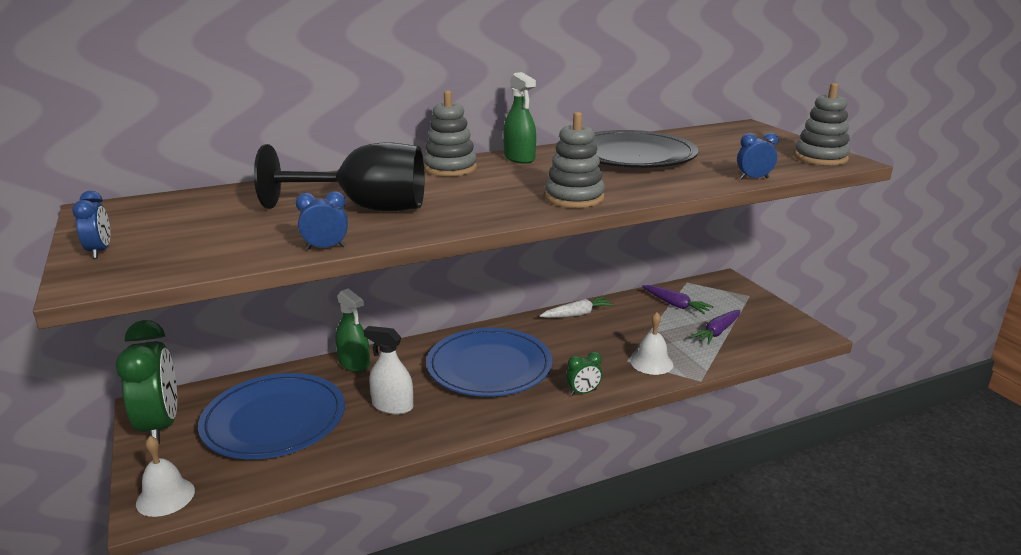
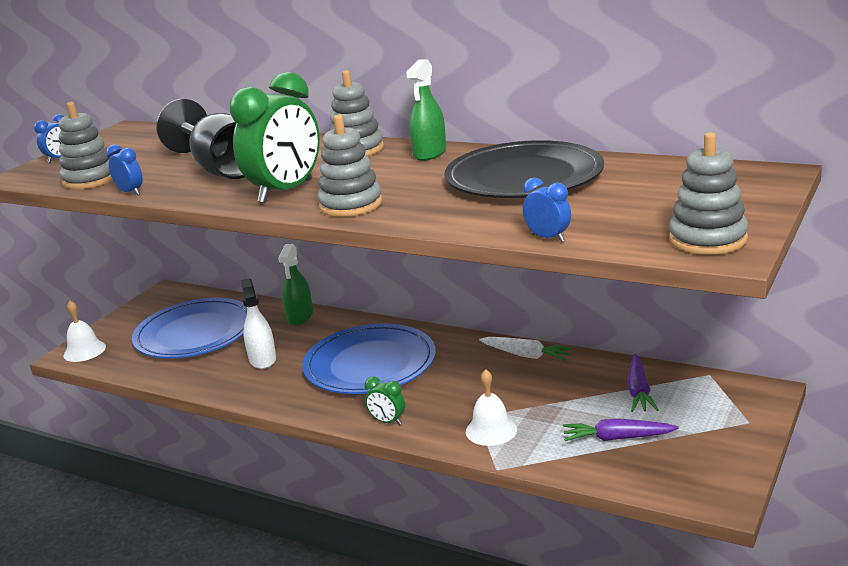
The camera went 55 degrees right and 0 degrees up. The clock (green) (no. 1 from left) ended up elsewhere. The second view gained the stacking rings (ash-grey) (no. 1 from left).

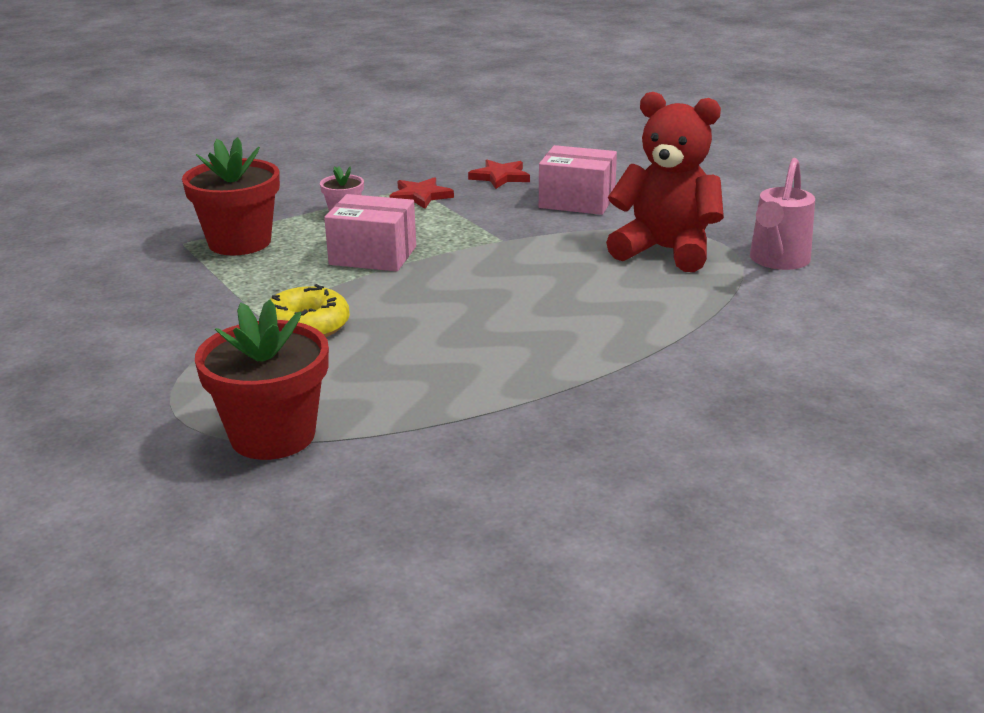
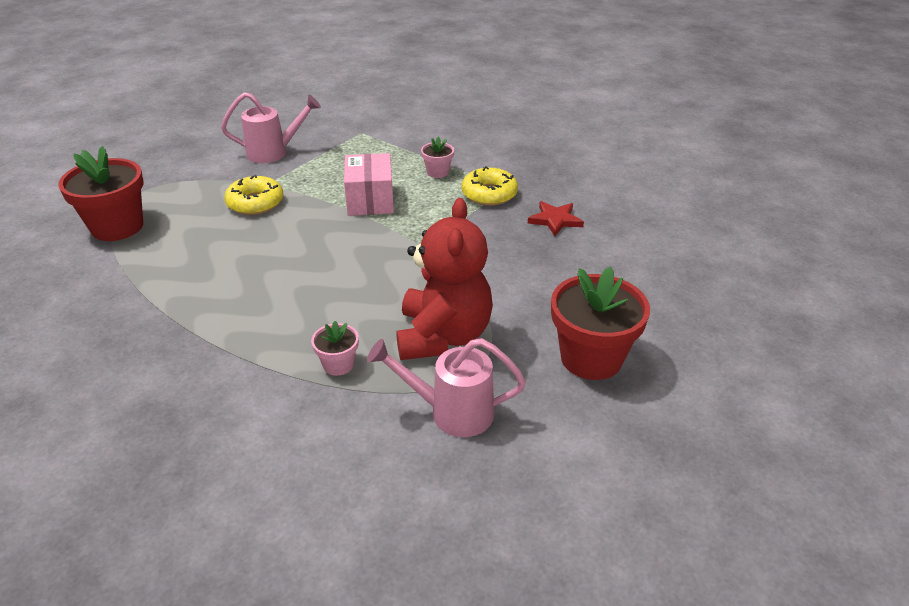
The camera went 70 degrees right and 10 degrees up. The plant pot (scarlet) (no. 1 from left in the first image) ended up elsewhere. The second view lost the parcel (pink) (no. 2 from left). Where the star (scarlet) (no. 1 from left) stood, the doughnut (golden) (no. 2 from left) came to stand. The second view gained the watering pot (pink) (no. 1 from left). The second view gained the plant pot (pink) (no. 1 from left).

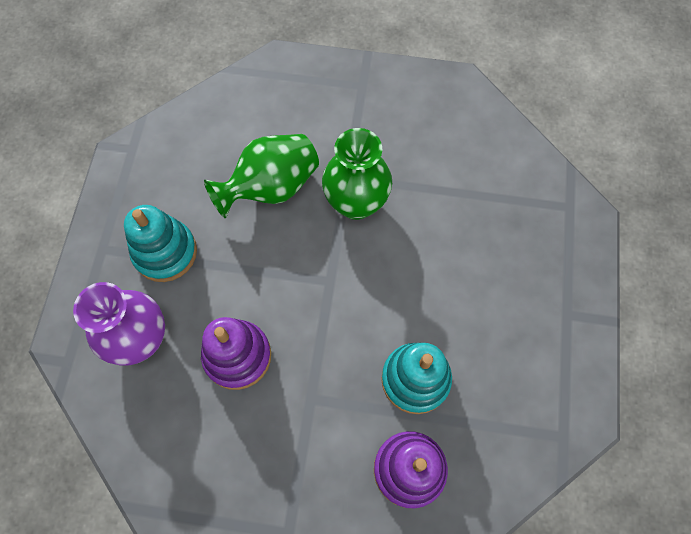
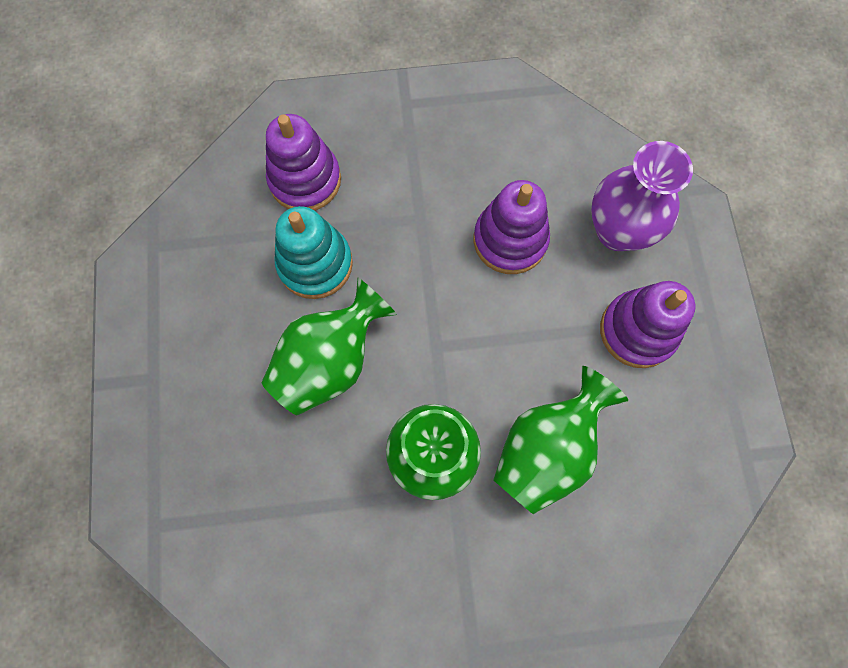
The camera went 165 degrees right and 5 degrees up. What was the stacking rings (aqua) (no. 1 from left) turned into the stacking rings (royal purple) (no. 3 from left). The second view gained the vase (green) (no. 1 from left).

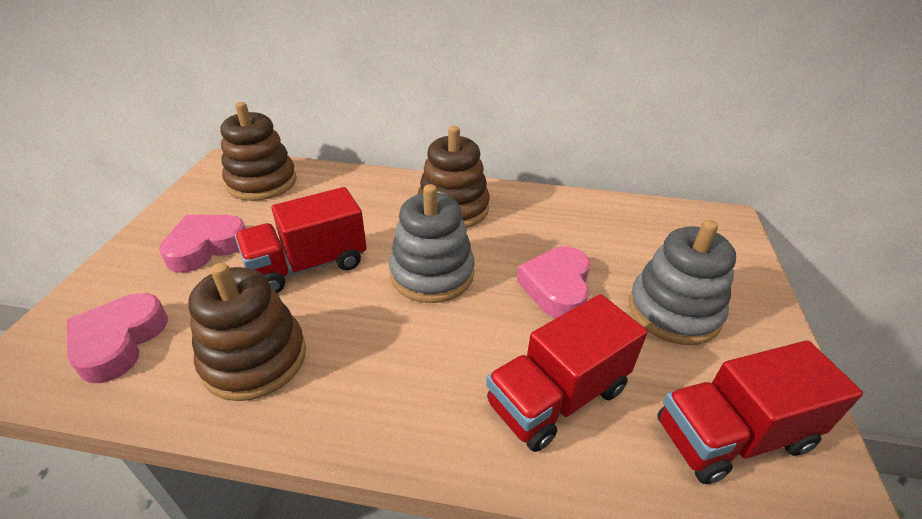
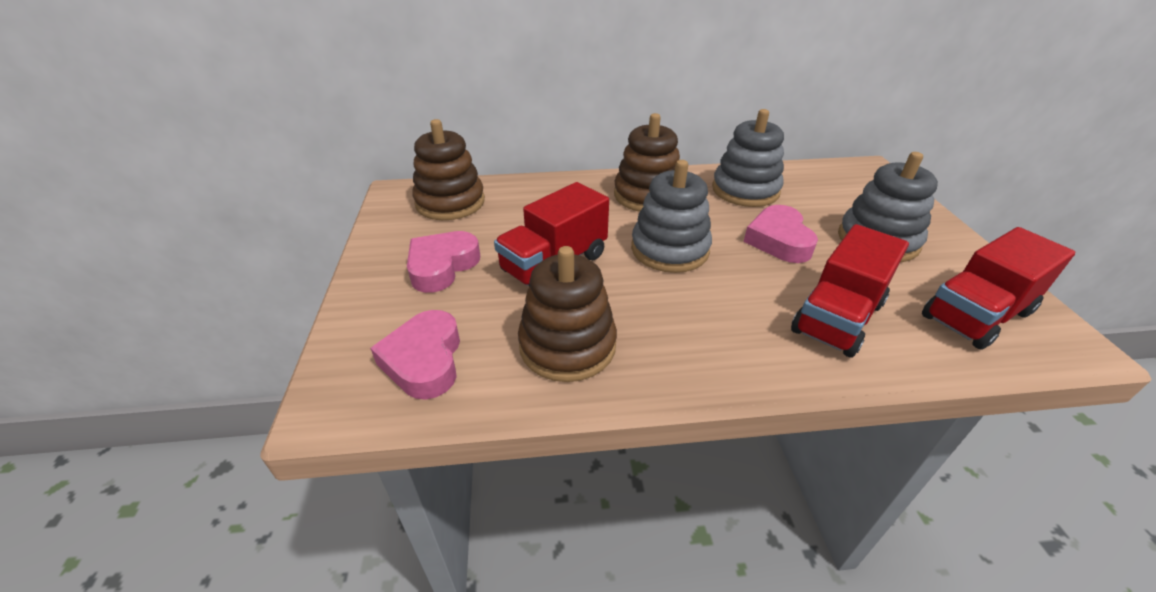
The camera went 15 degrees left and 0 degrees up. The second view gained the stacking rings (ash-grey) (no. 2 from left).

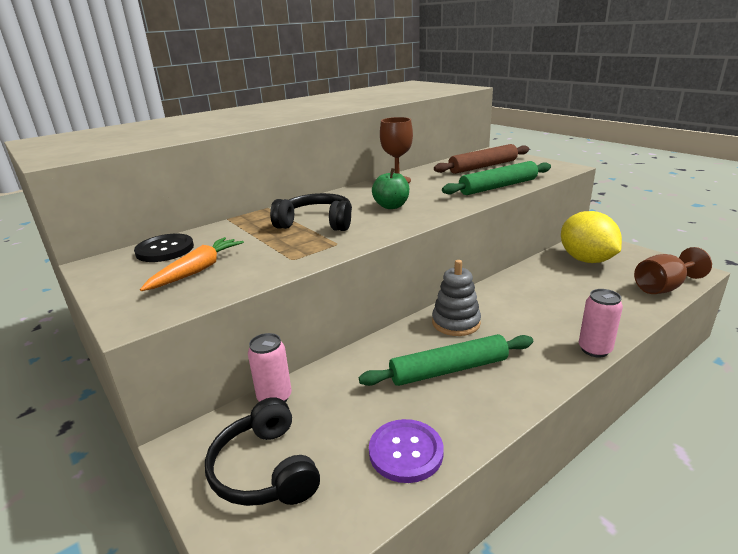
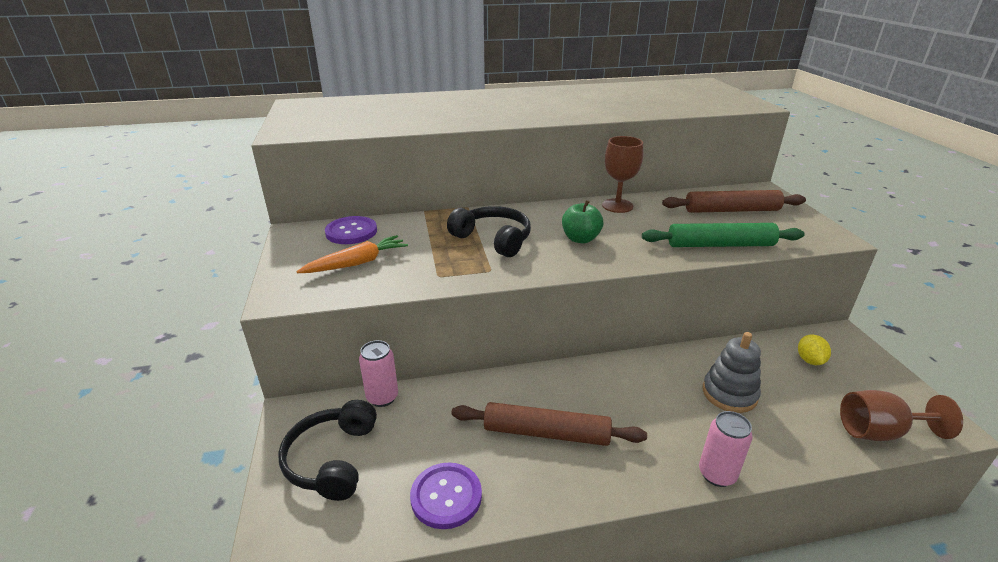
The camera went 25 degrees right and 5 degrees up. The size of the citrus fruit (golden) changed by a factor of 0.45. What was the shirt button (ebony) turned into the shirt button (royal purple) (no. 1 from left). The stacking rings (ash-grey) ended up elsewhere. What was the pastry roller (green) (no. 1 from left) turned into the pastry roller (russet) (no. 1 from left).

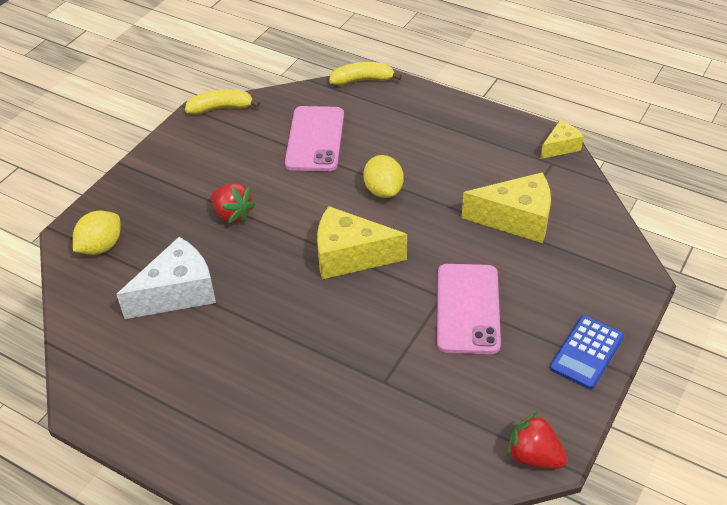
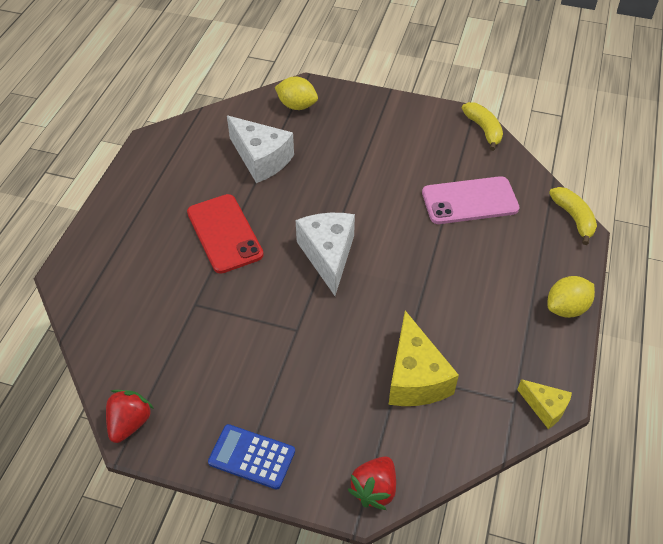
The camera went 75 degrees right and 5 degrees up. The citrus fruit (golden) (no. 2 from left) ended up elsewhere. The strawberry (scarlet) (no. 1 from left in the first image) ended up elsewhere. What was the cheese (golden) (no. 1 from left) turned into the cheese (pure white) (no. 2 from left). The second view lost the mobile phone (pink) (no. 2 from left). The second view gained the mobile phone (scarlet).

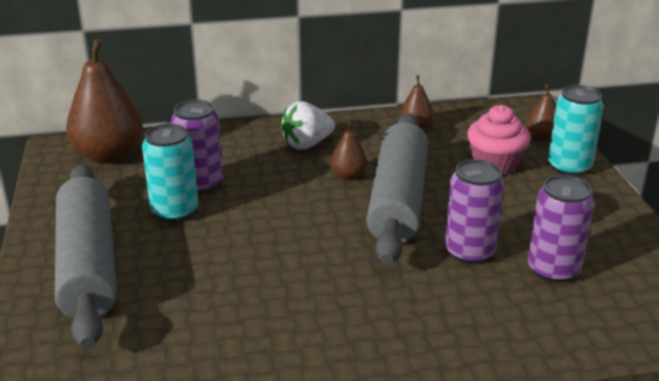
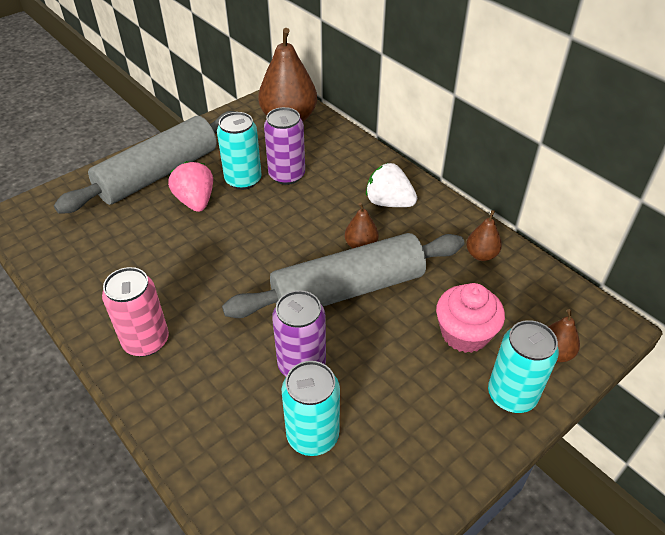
The camera went 60 degrees right and 15 degrees up. What was the soda can (royal purple) (no. 3 from left) turned into the soda can (aqua) (no. 2 from left). The second view gained the strawberry (pink). The second view gained the soda can (pink).

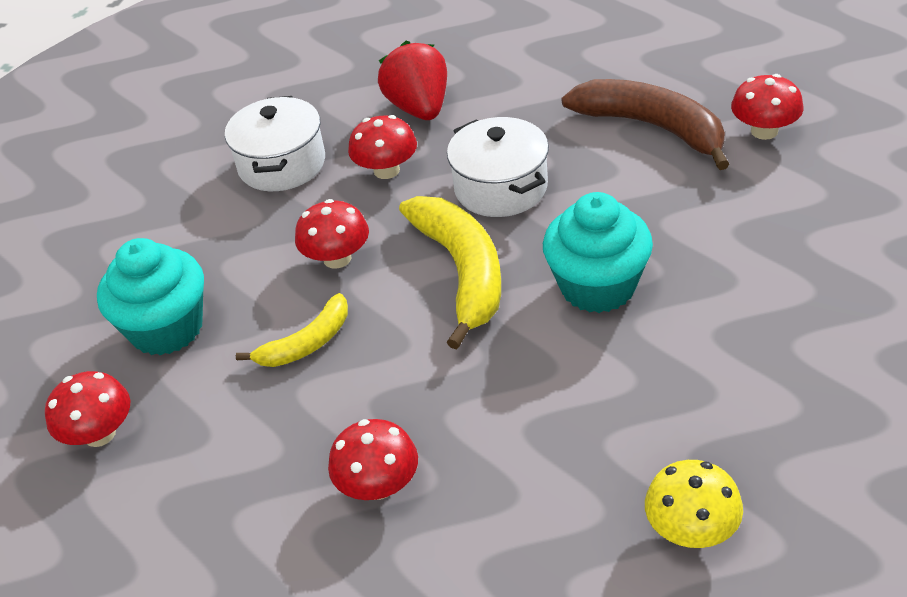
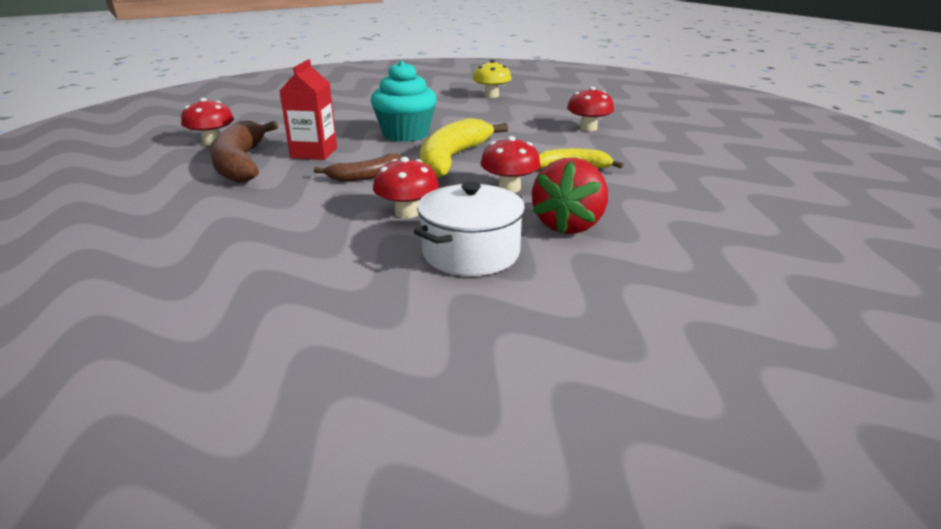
The camera went 145 degrees left and 15 degrees down. The strawberry (scarlet) ended up elsewhere. Where the pot (pure white) (no. 2 from left) stood, the banana (russet) (no. 2 from left) came to stand. The second view lost the muffin (aqua) (no. 1 from left). The second view lost the fungus (scarlet) (no. 1 from left). The second view gained the carton (scarlet).

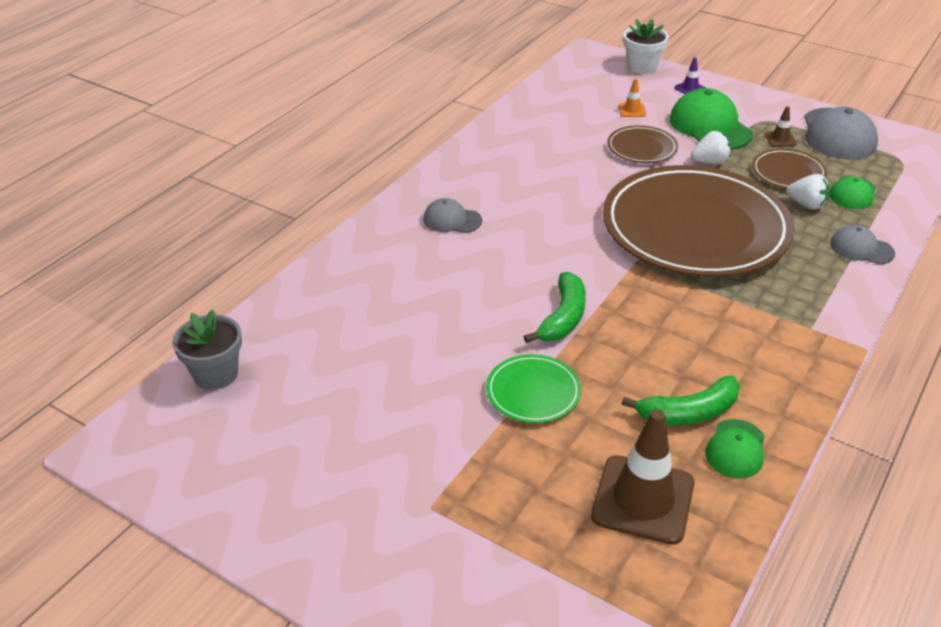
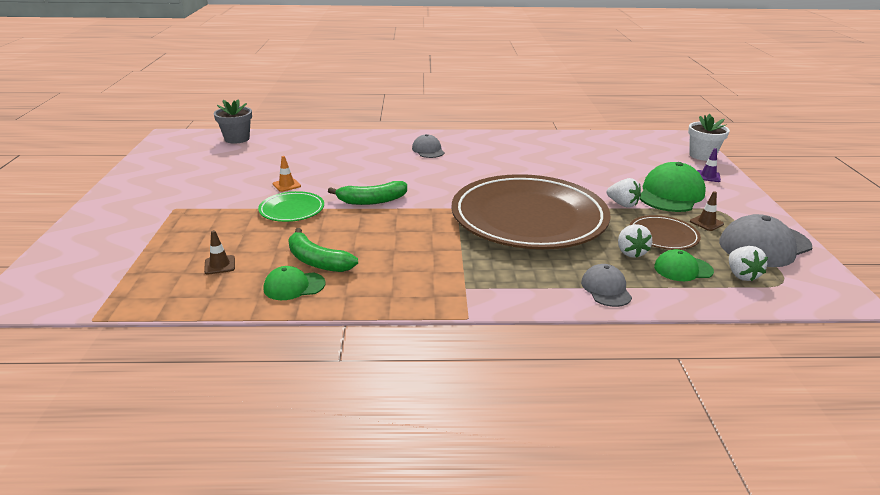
The camera went 55 degrees right and 10 degrees down. The road cone (bright orange) ended up elsewhere. The second view lost the flat dish (russet) (no. 1 from left). The size of the road cone (russet) (no. 1 from left) changed by a factor of 0.44. The second view gained the strawberry (pure white) (no. 3 from left).

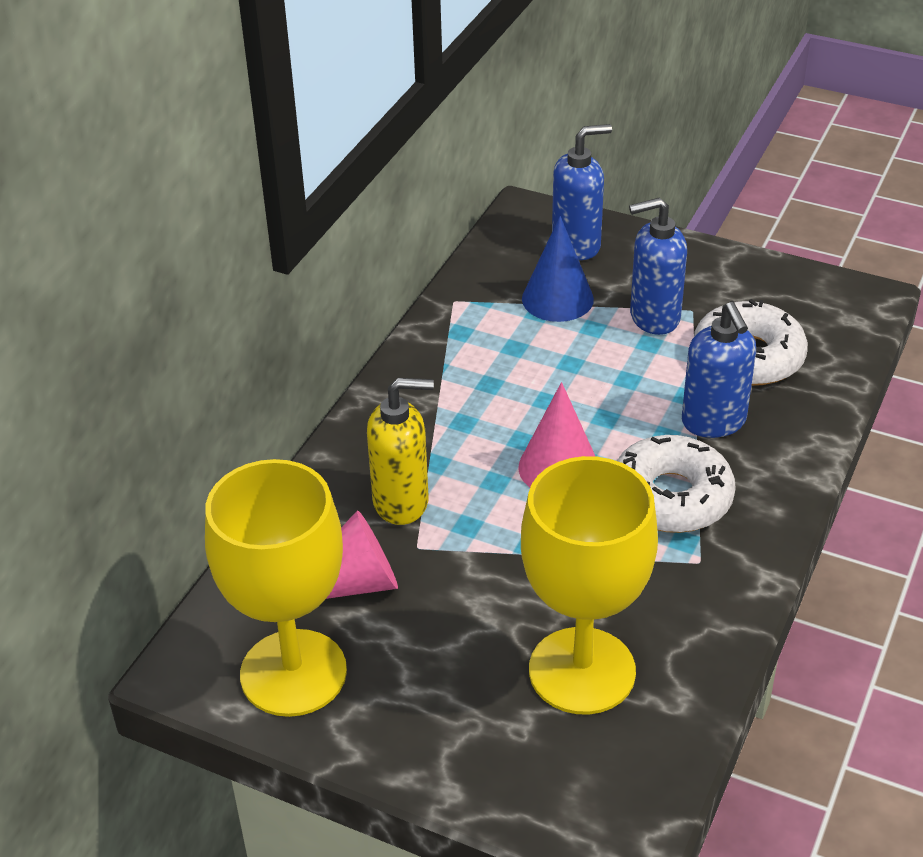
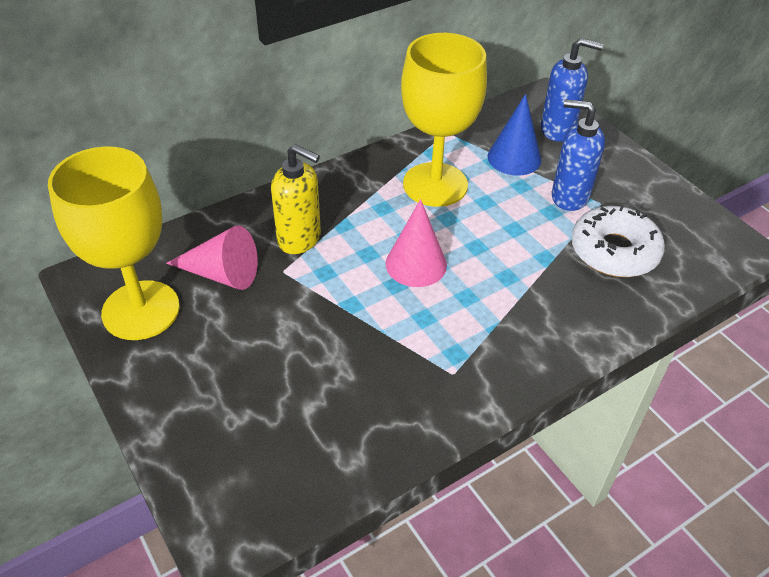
The camera went 30 degrees right and 5 degrees up. The second view lost the soap dispenser (blue) (no. 3 from left). The second view lost the doughnut (pure white) (no. 1 from left). The wine glass (golden) (no. 2 from left) ended up elsewhere.

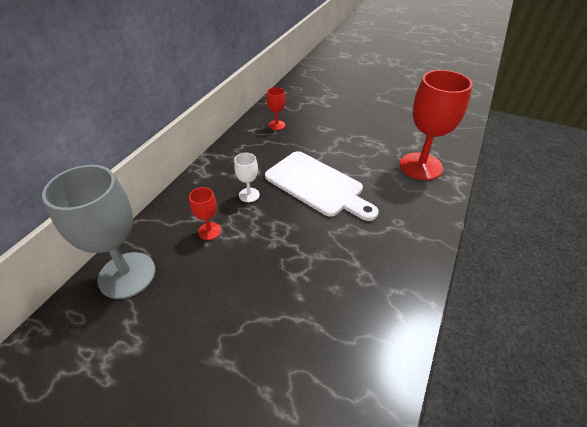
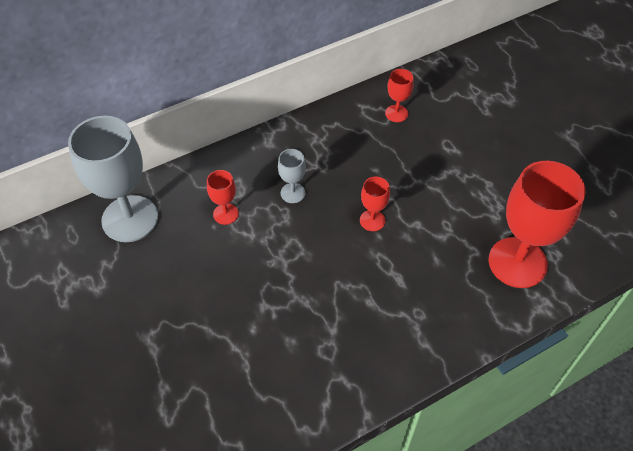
The camera went 35 degrees right and 10 degrees up. Where the cutting board (pure white) stood, the wine glass (scarlet) (no. 2 from left) came to stand. What was the wine glass (pure white) turned into the wine glass (ash-grey) (no. 2 from left).

